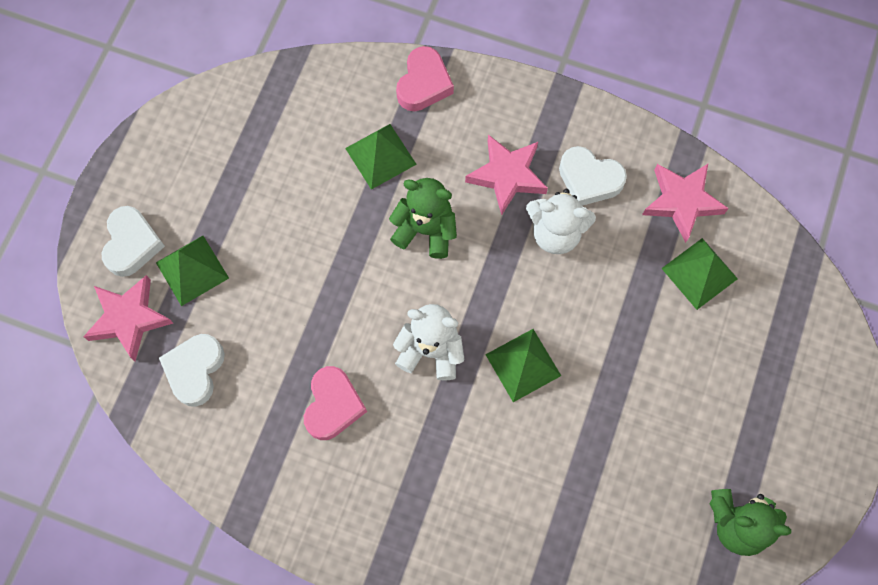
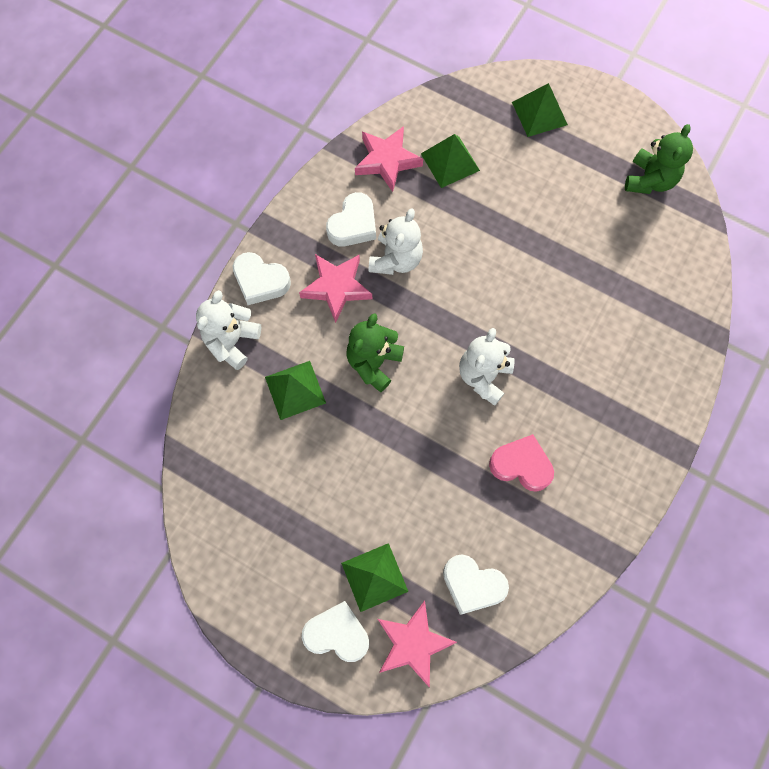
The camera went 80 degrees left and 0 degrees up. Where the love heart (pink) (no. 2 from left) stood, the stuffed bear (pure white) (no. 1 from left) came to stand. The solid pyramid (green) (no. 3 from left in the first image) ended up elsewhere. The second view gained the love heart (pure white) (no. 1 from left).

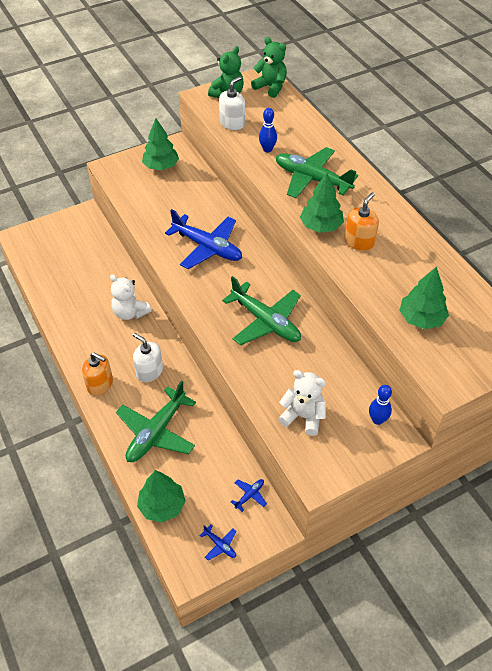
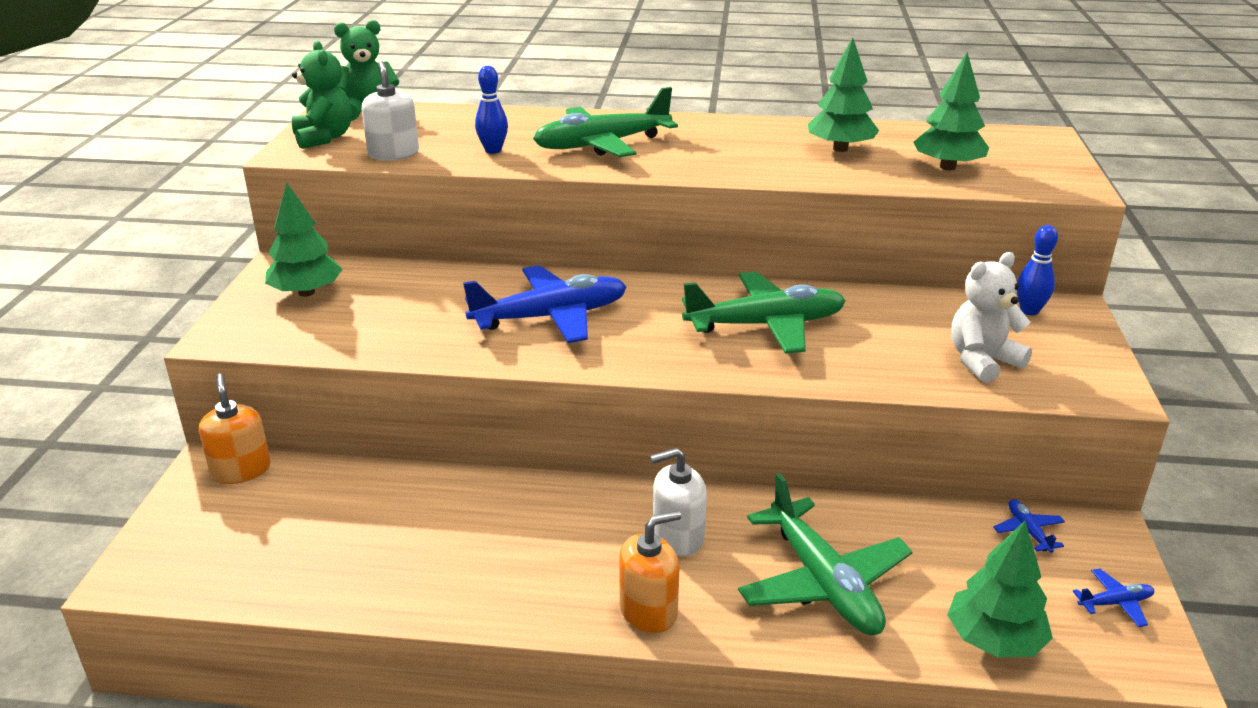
The camera went 55 degrees left and 20 degrees down. The fir tree (green) (no. 3 from left in the first image) ended up elsewhere. The soap dispenser (bright orange) (no. 2 from left in the first image) ended up elsewhere. The second view lost the stuffed bear (pure white) (no. 1 from left).

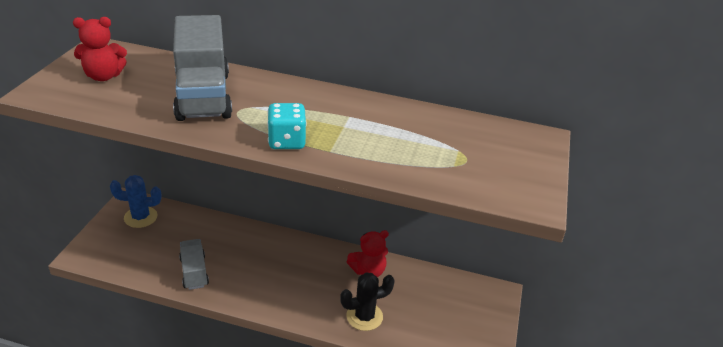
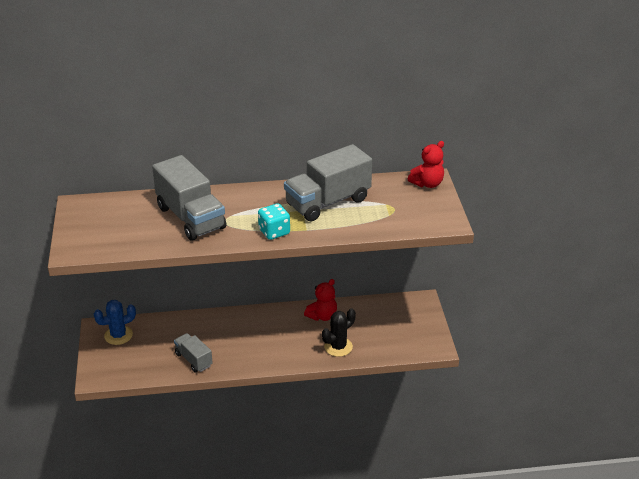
The camera went 20 degrees left and 0 degrees up. The stuffed bear (scarlet) (no. 1 from left in the first image) ended up elsewhere. The second view gained the truck (ash-grey) (no. 3 from left).

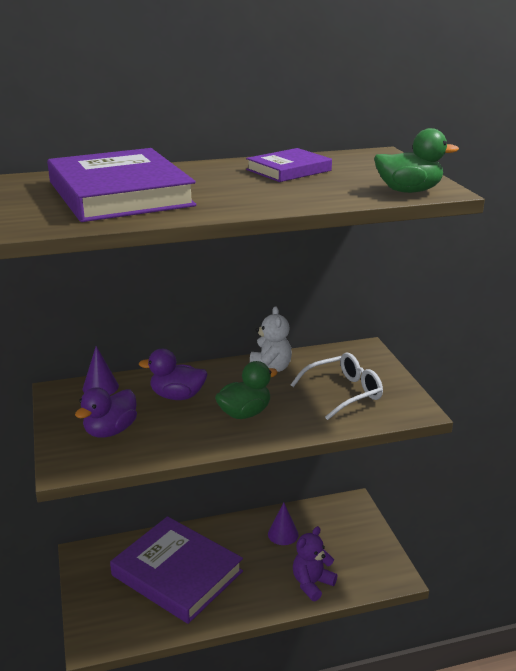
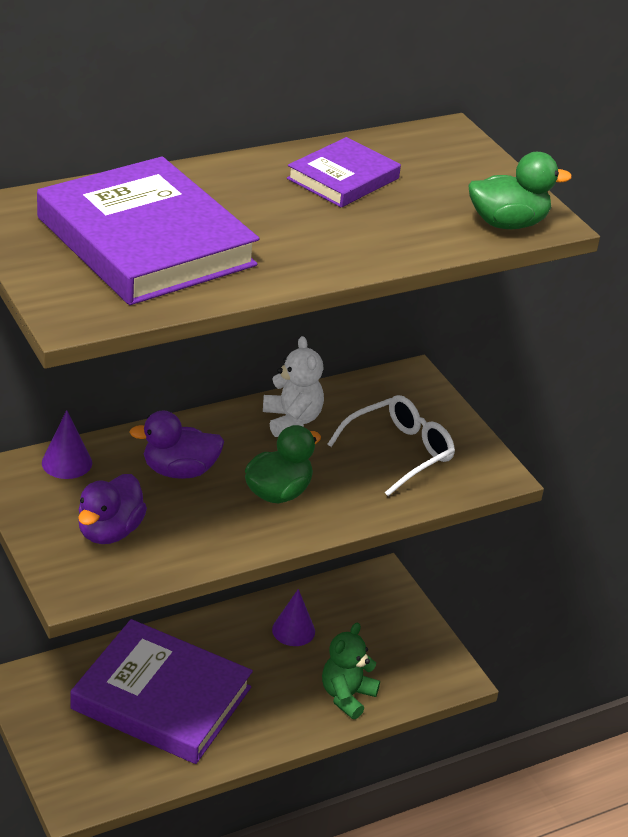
The camera went 15 degrees left and 10 degrees up. What was the stuffed bear (royal purple) turned into the stuffed bear (green).

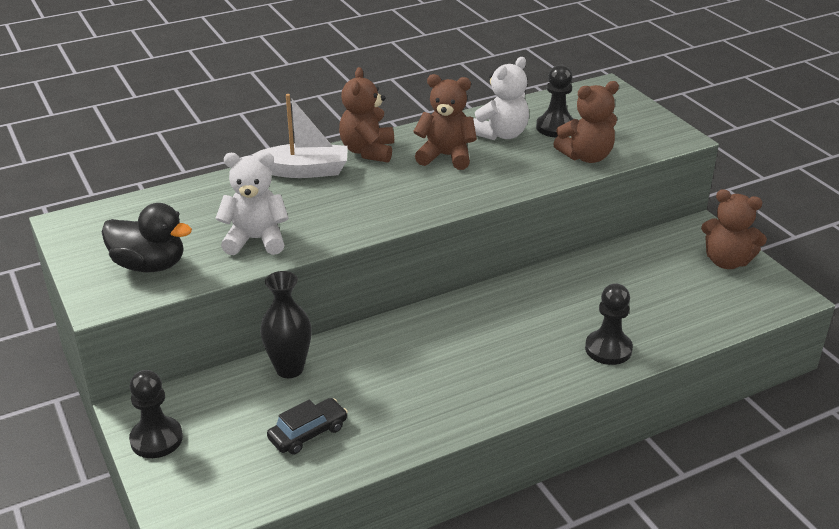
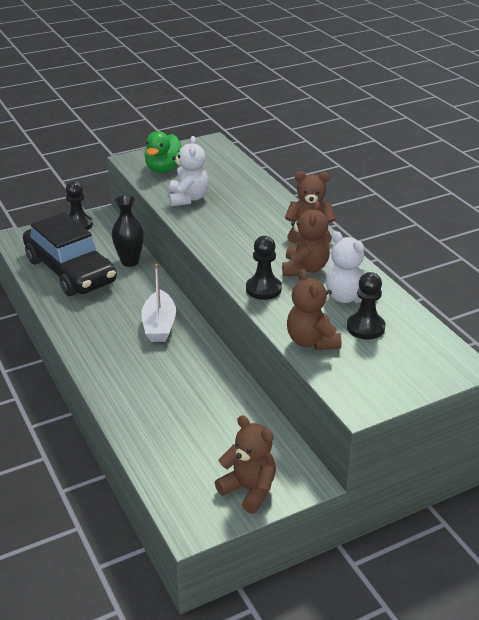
The camera went 90 degrees right and 0 degrees up. The sailboat (pure white) ended up elsewhere. The stuffed bear (russet) (no. 4 from left in the first image) ended up facing another way, 105 degrees clockwise from before. What was the rubber duck (ebony) turned into the rubber duck (green). The chess pawn (ebony) (no. 3 from left in the first image) ended up elsewhere. The size of the toy car (ebony) changed by a factor of 2.46.

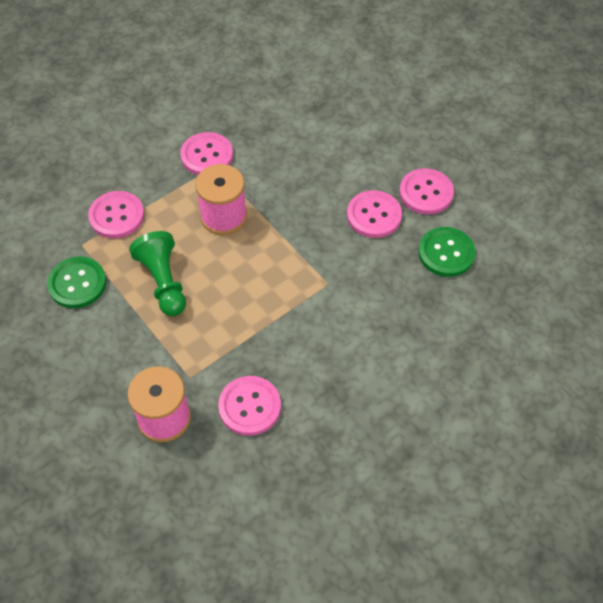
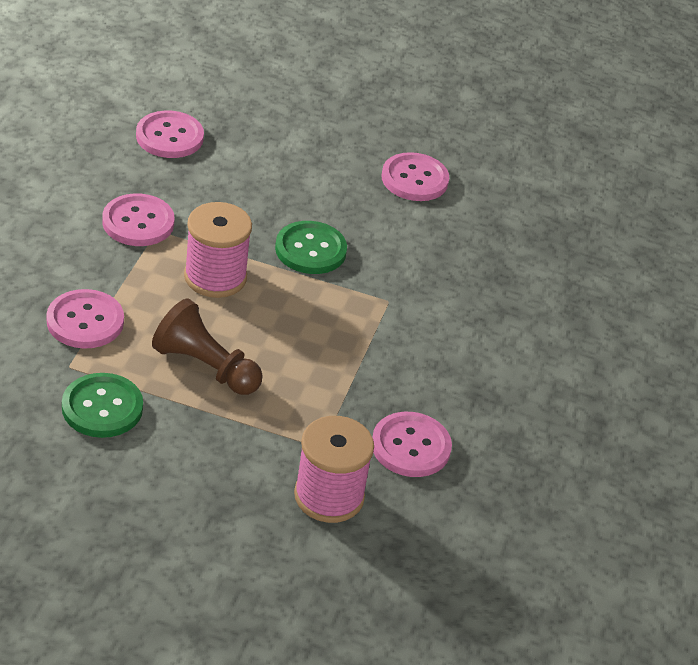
The camera went 40 degrees left and 15 degrees down. The shirt button (pink) (no. 4 from left in the first image) ended up elsewhere. The shirt button (green) (no. 2 from left) ended up elsewhere. What was the chess pawn (green) turned into the chess pawn (russet).

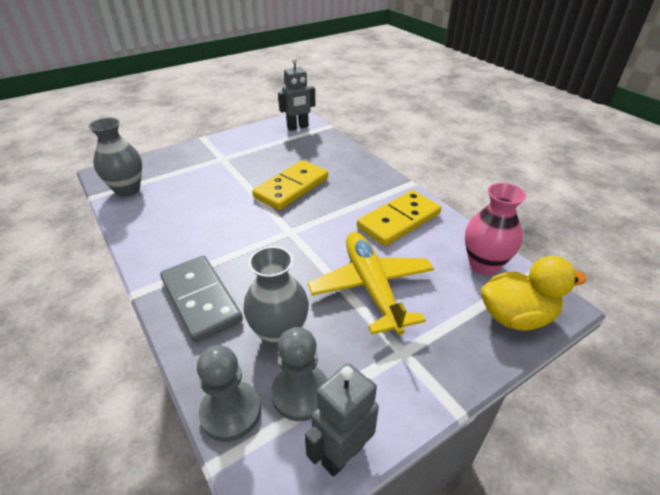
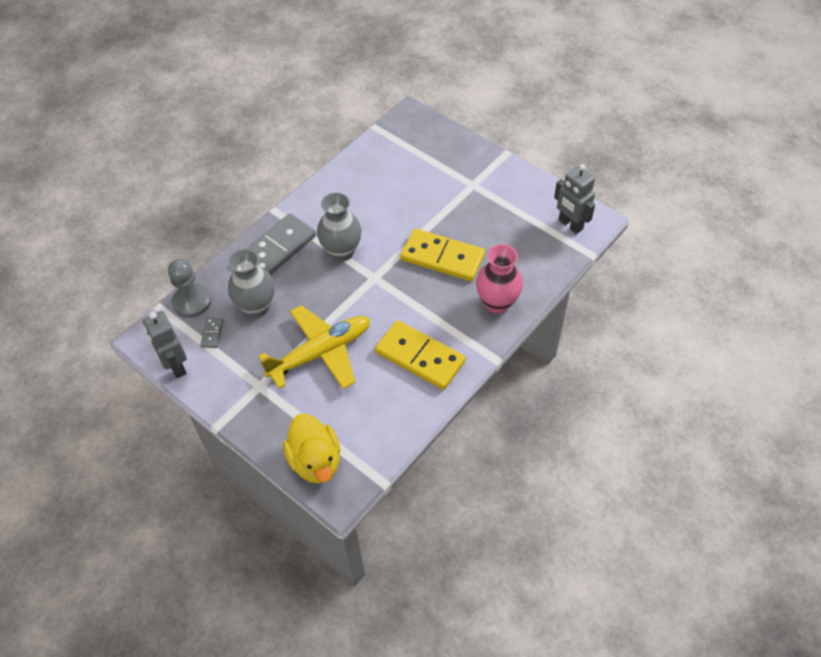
The camera went 75 degrees right and 15 degrees up. The vase (ash-grey) (no. 1 from left in the first image) ended up elsewhere. The vase (pink) ended up elsewhere. Where the chess pawn (ash-grey) (no. 2 from left) stood, the domino piece (ash-grey) (no. 1 from left) came to stand. The robot (ash-grey) (no. 2 from left in the first image) ended up facing another way, 150 degrees counterclockwise from before.

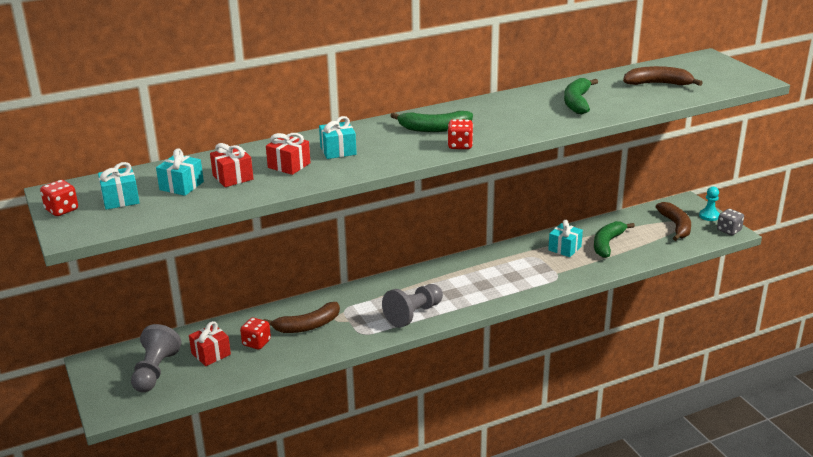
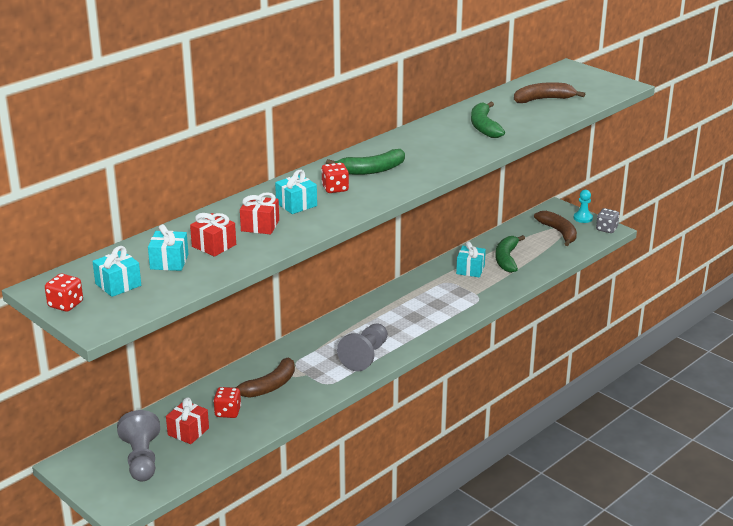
The camera went 20 degrees left and 0 degrees up. The die (scarlet) (no. 3 from left) ended up elsewhere.

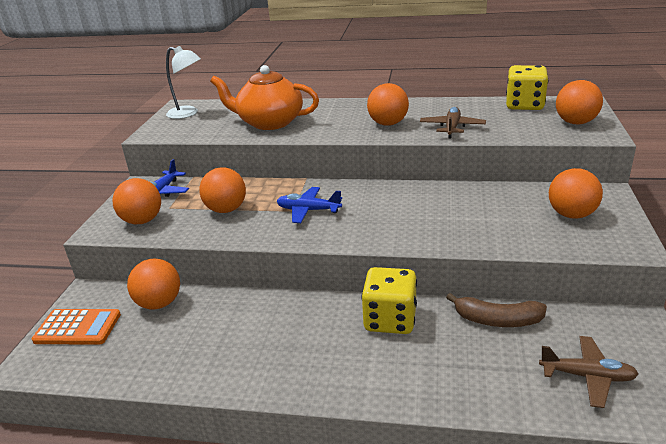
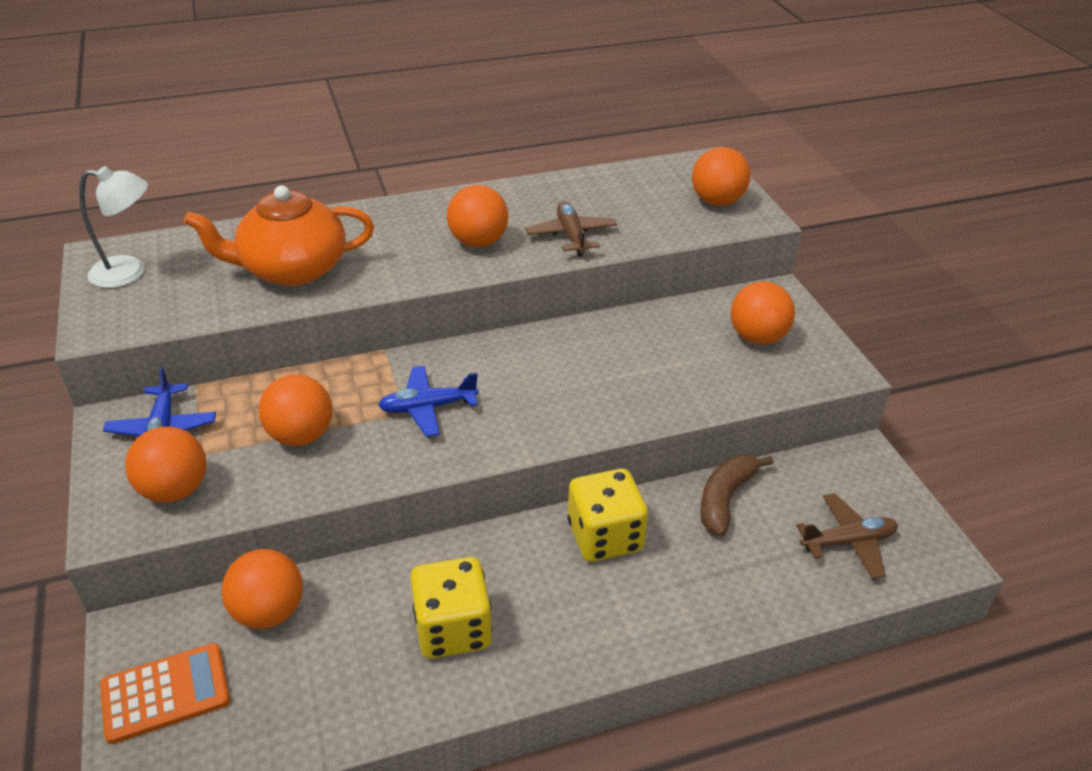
The camera went 30 degrees left and 10 degrees up. The die (golden) (no. 2 from left in the first image) ended up elsewhere. The banana (russet) ended up facing another way, 135 degrees clockwise from before.

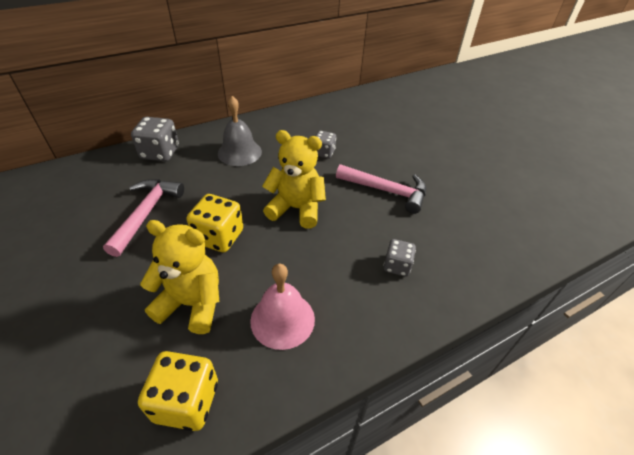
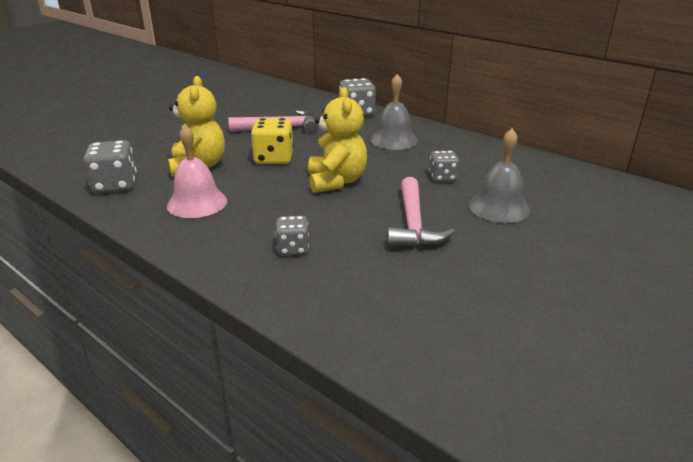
The camera went 70 degrees right and 15 degrees down. What was the die (golden) (no. 1 from left) turned into the die (ash-grey) (no. 1 from left). The second view gained the school bell (ash-grey) (no. 2 from left).

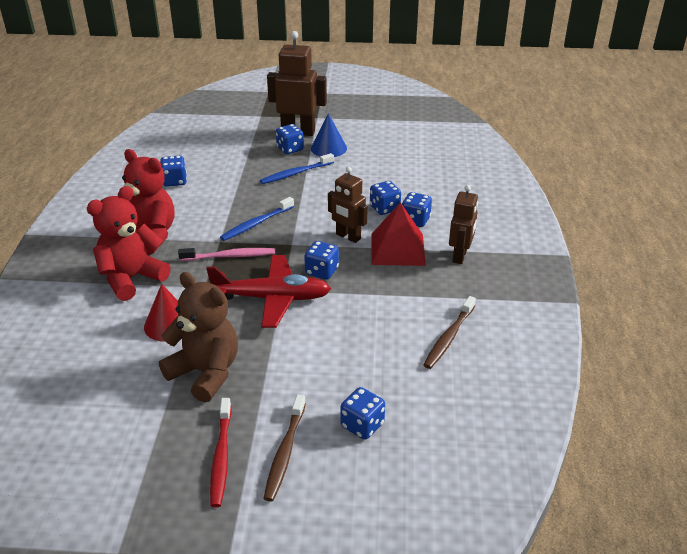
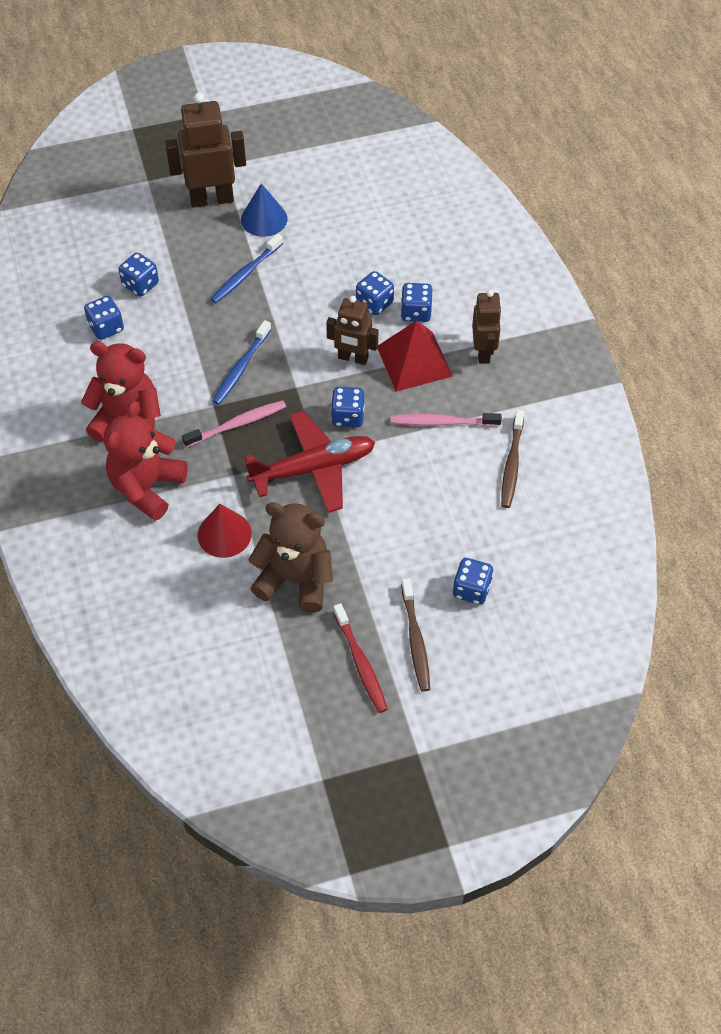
The camera went 20 degrees left and 20 degrees up. The die (blue) (no. 2 from left) ended up elsewhere. The second view gained the toothbrush (pink) (no. 2 from left).

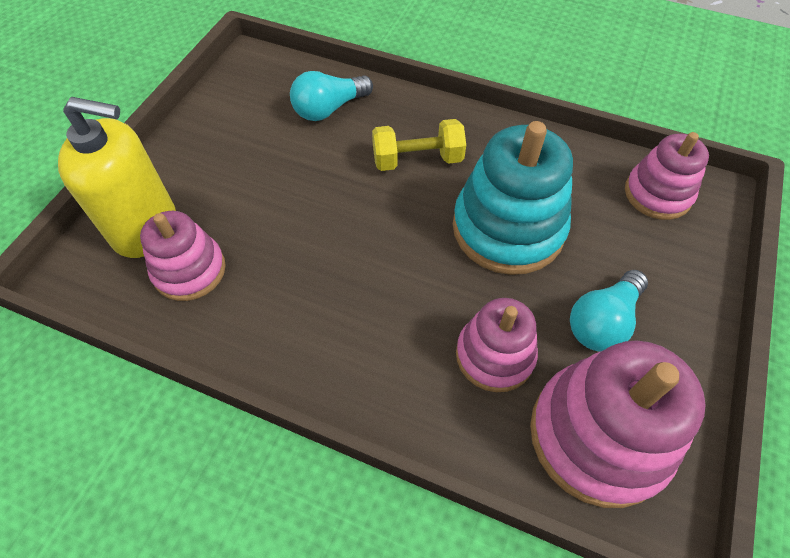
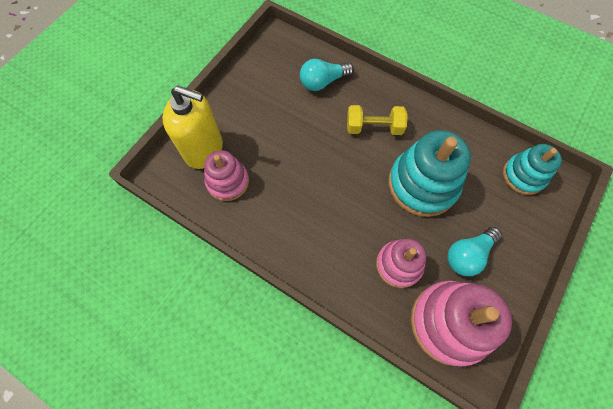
The camera went 10 degrees right and 10 degrees up. What was the stacking rings (pink) (no. 4 from left) turned into the stacking rings (aqua) (no. 2 from left).

